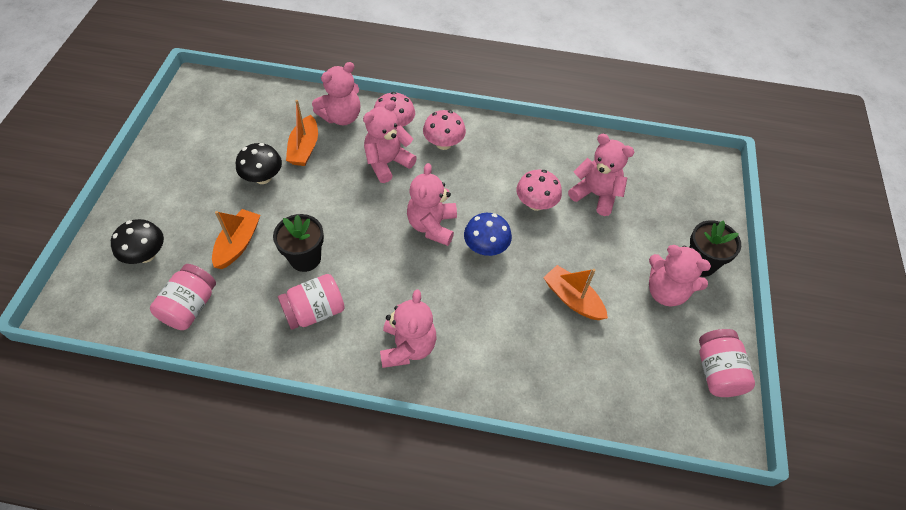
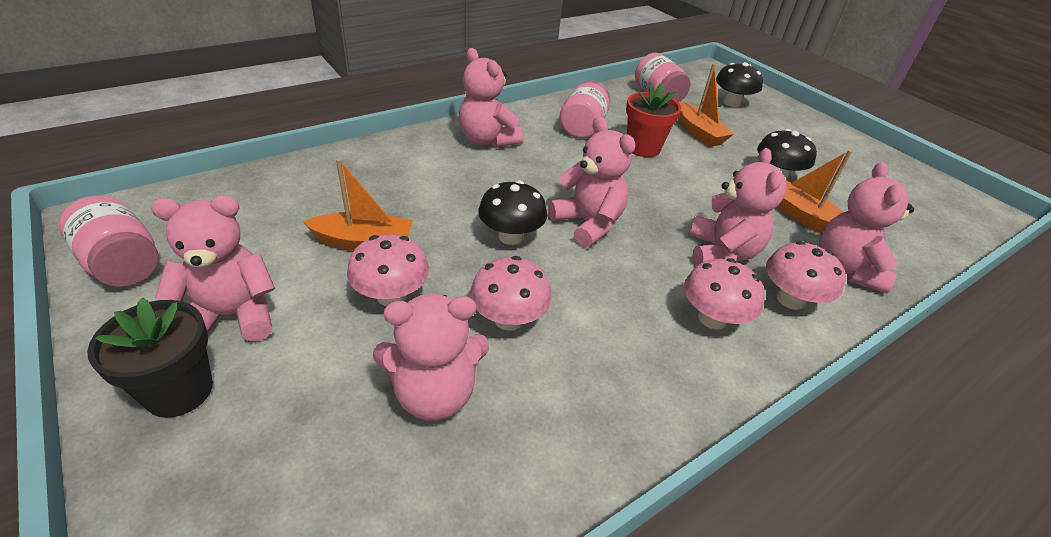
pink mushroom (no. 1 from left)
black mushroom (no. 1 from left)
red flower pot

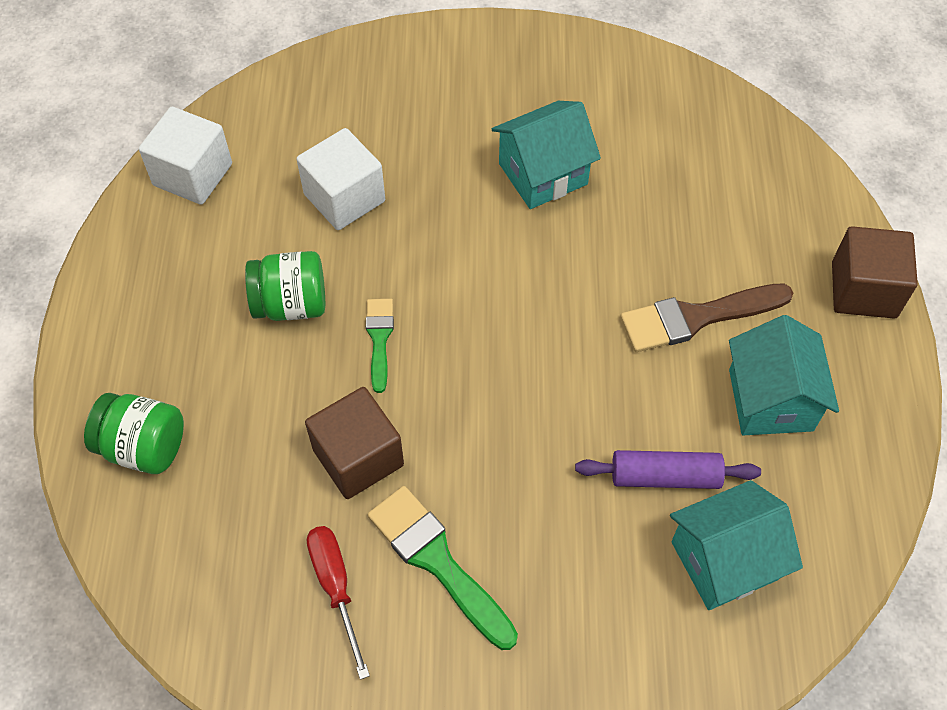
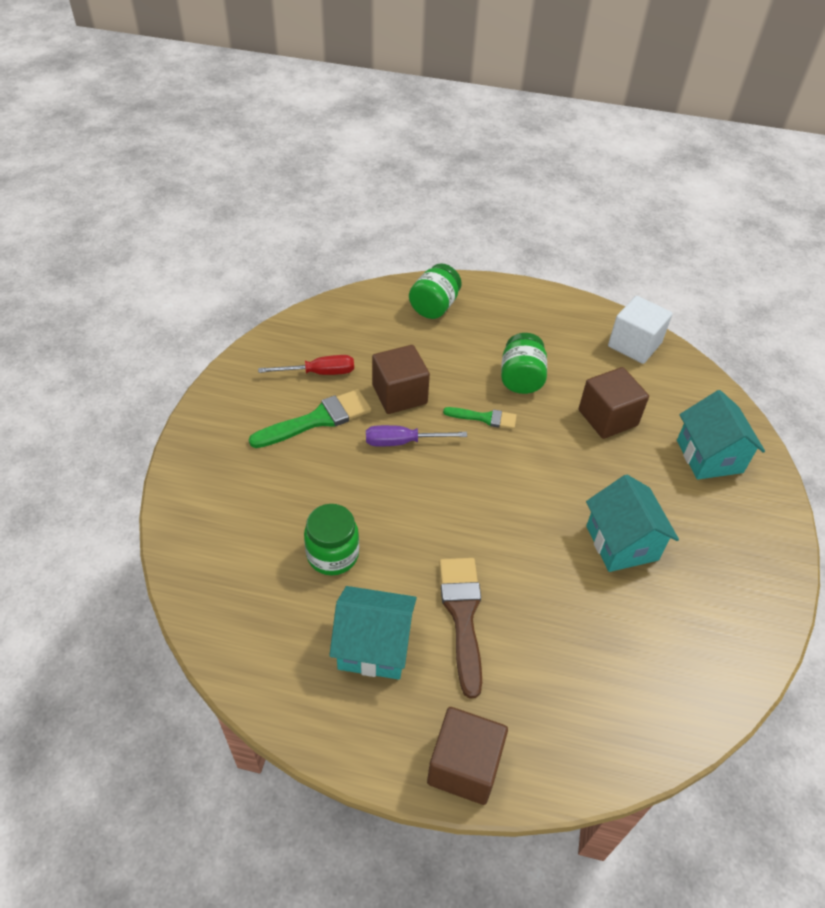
green jar (no. 1 from left)
purple screwdriver
brown cube (no. 3 from left)
turquoise house (no. 3 from left)

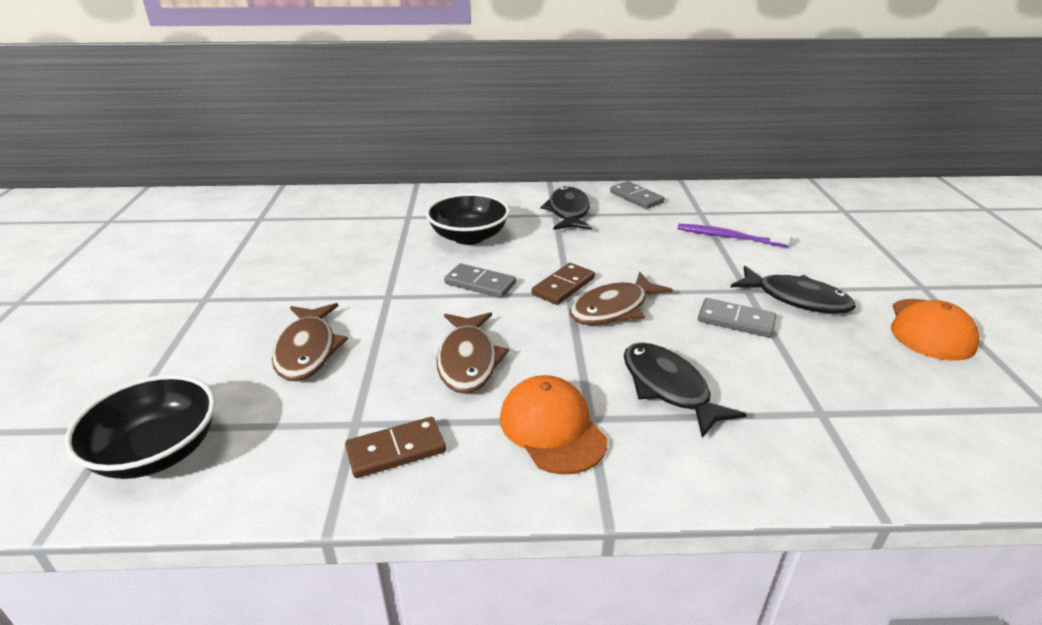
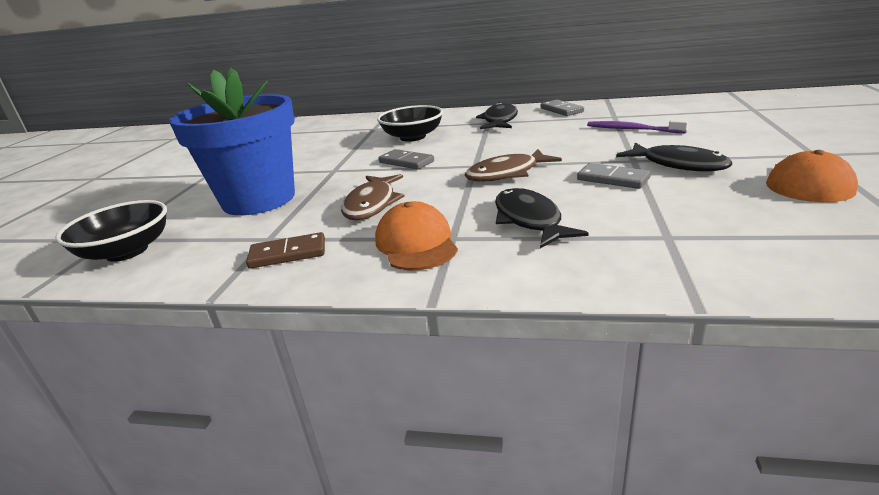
blue flower pot
brown domino (no. 2 from left in the first image)

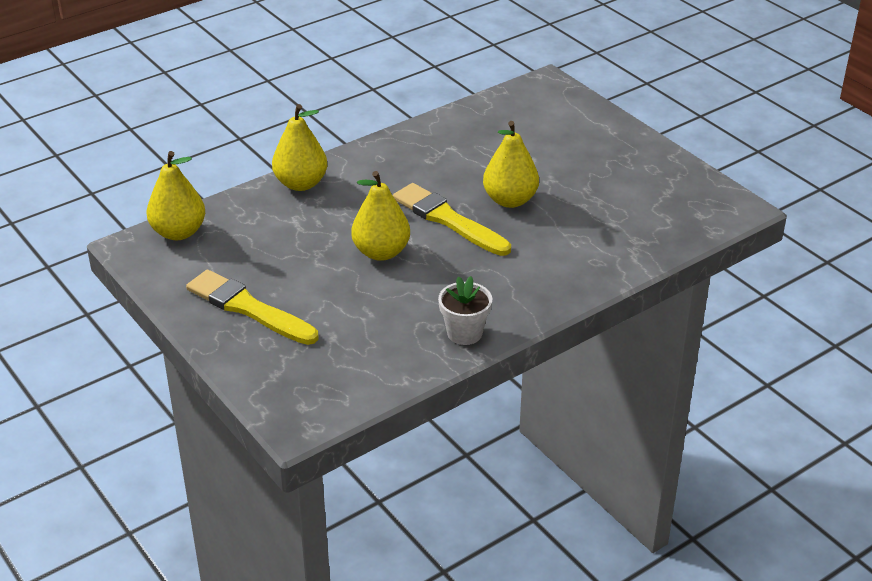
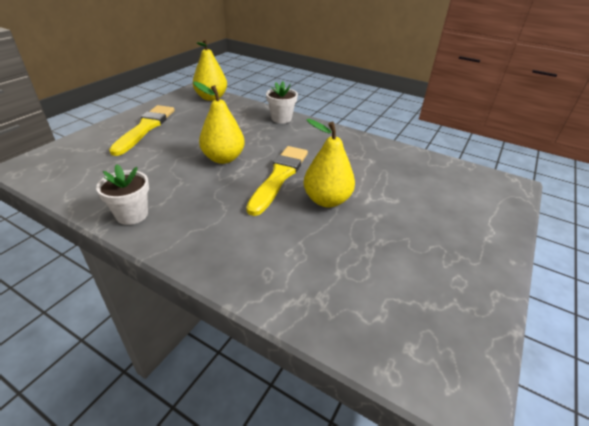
white flower pot (no. 2 from left)

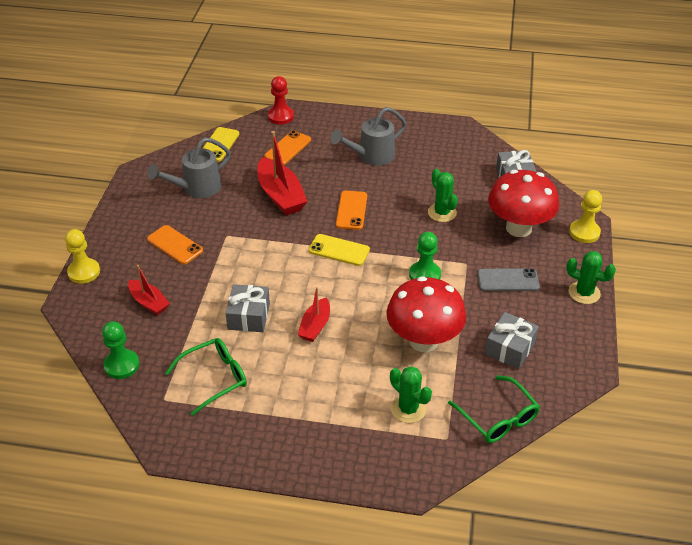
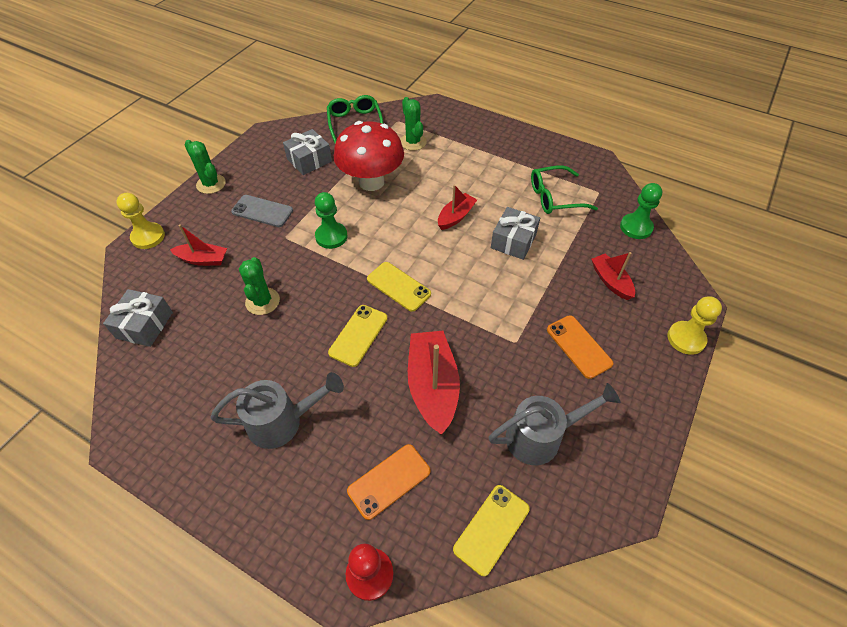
red boat (no. 1 from left)
yellow phone (no. 1 from left)

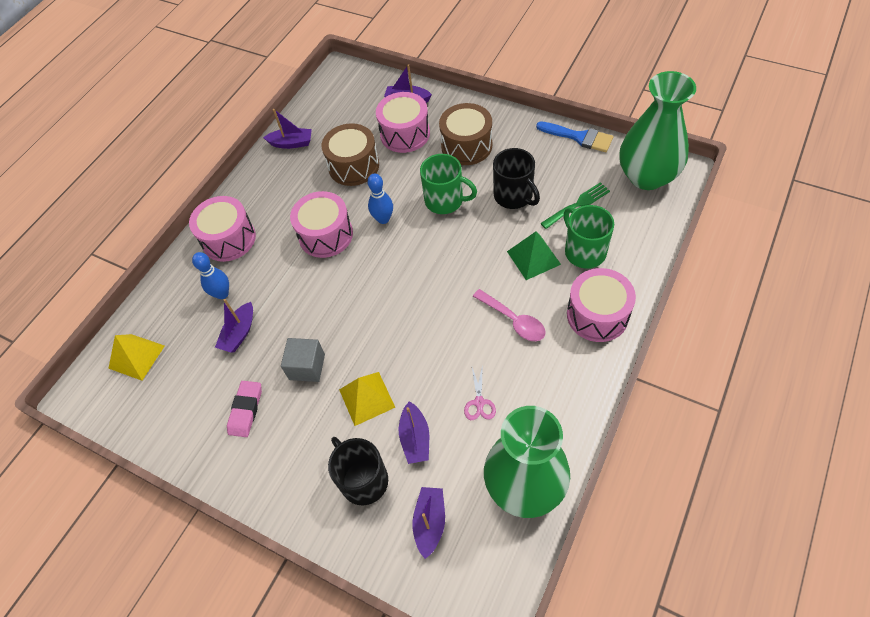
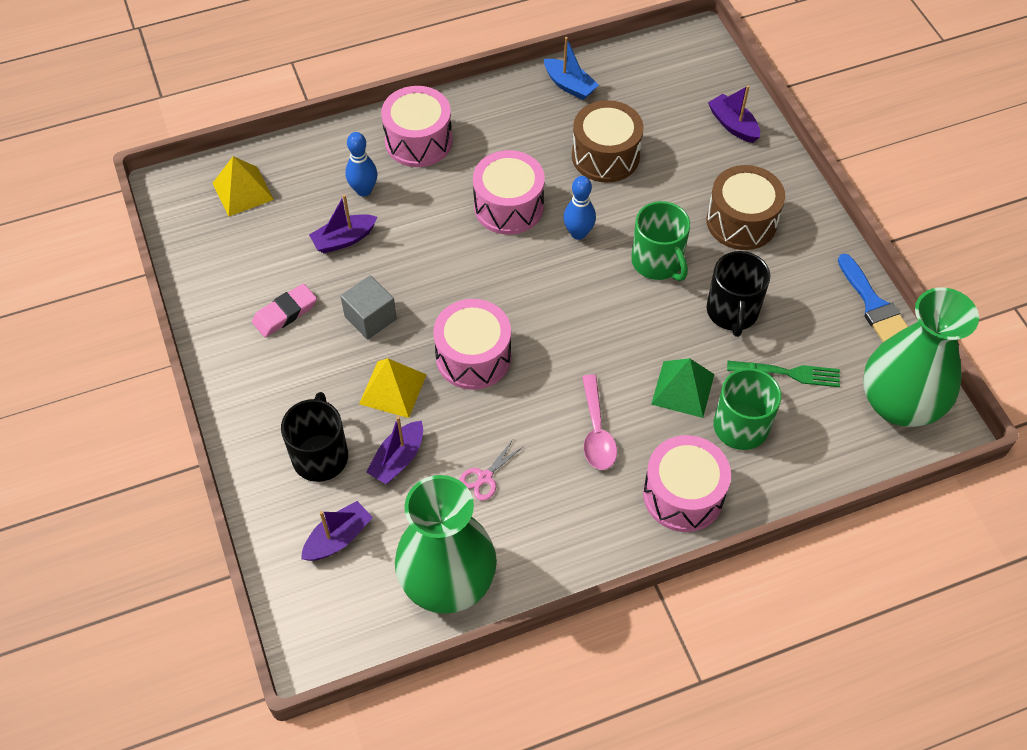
pink drum (no. 2 from left)
blue boat

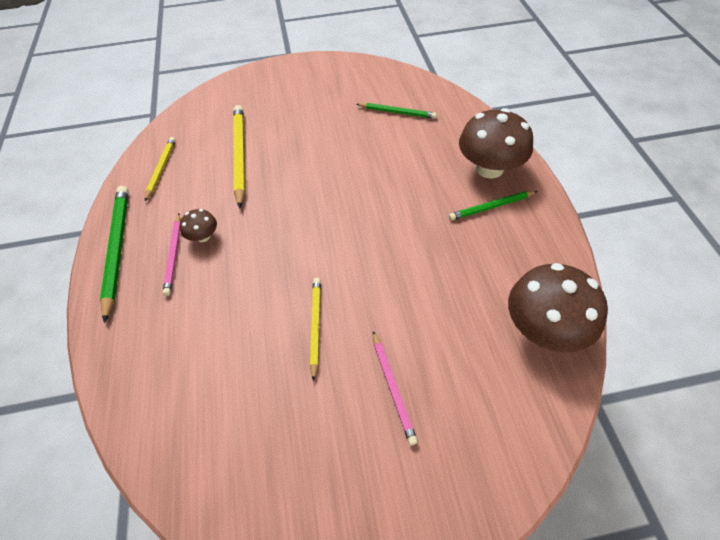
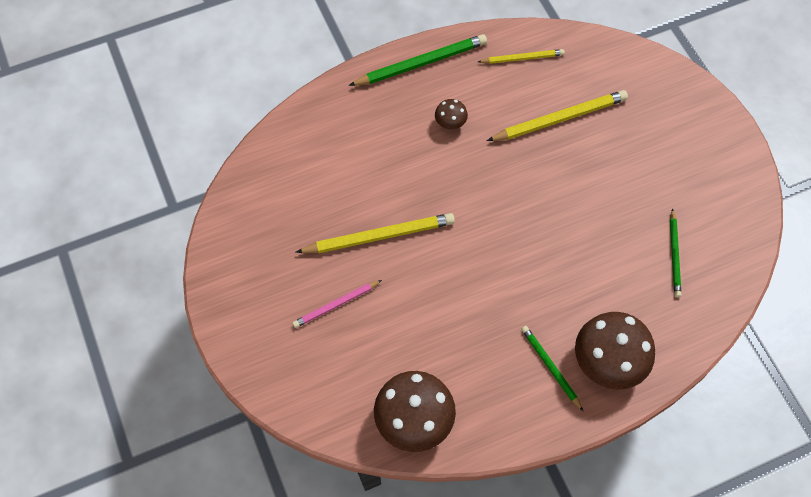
yellow pencil (no. 1 from left)
pink pencil (no. 1 from left in the first image)

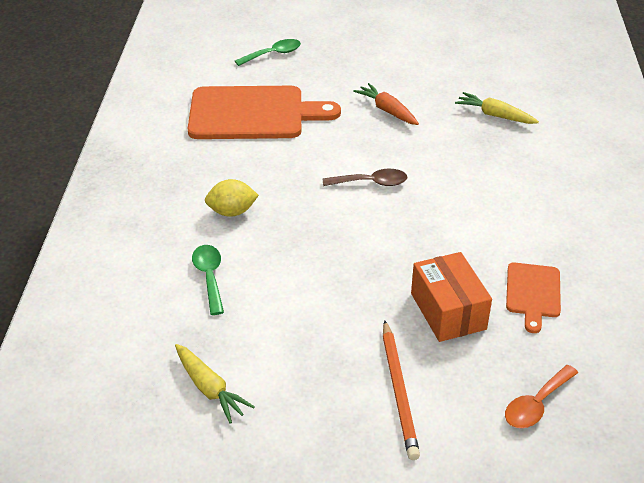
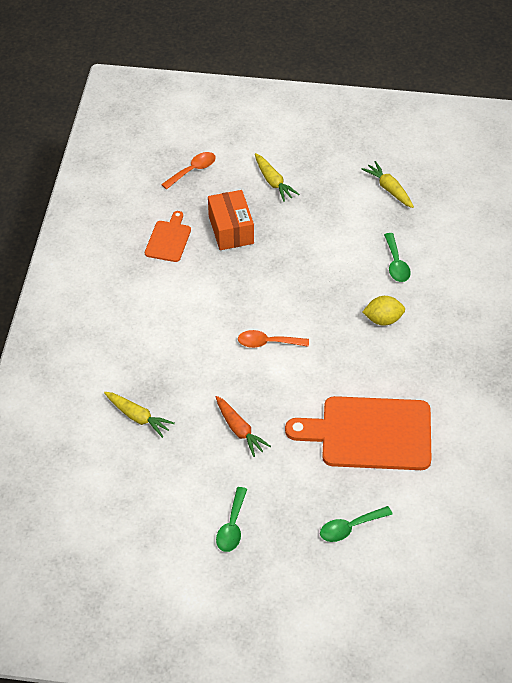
green spoon (no. 1 from left)
orange spoon (no. 2 from left)
yellow carrot (no. 2 from left)

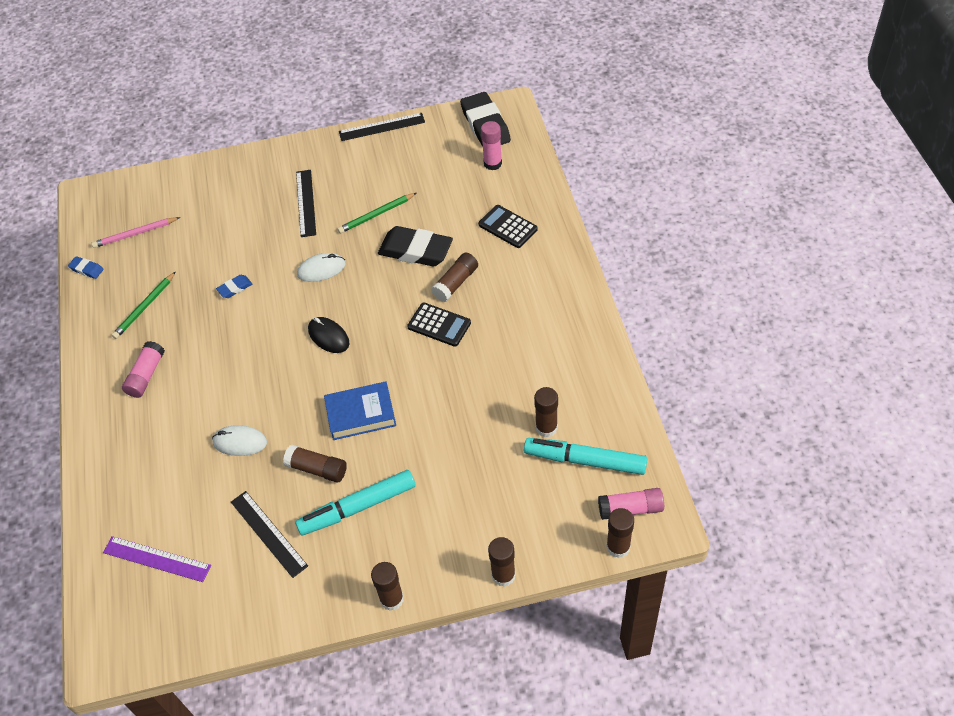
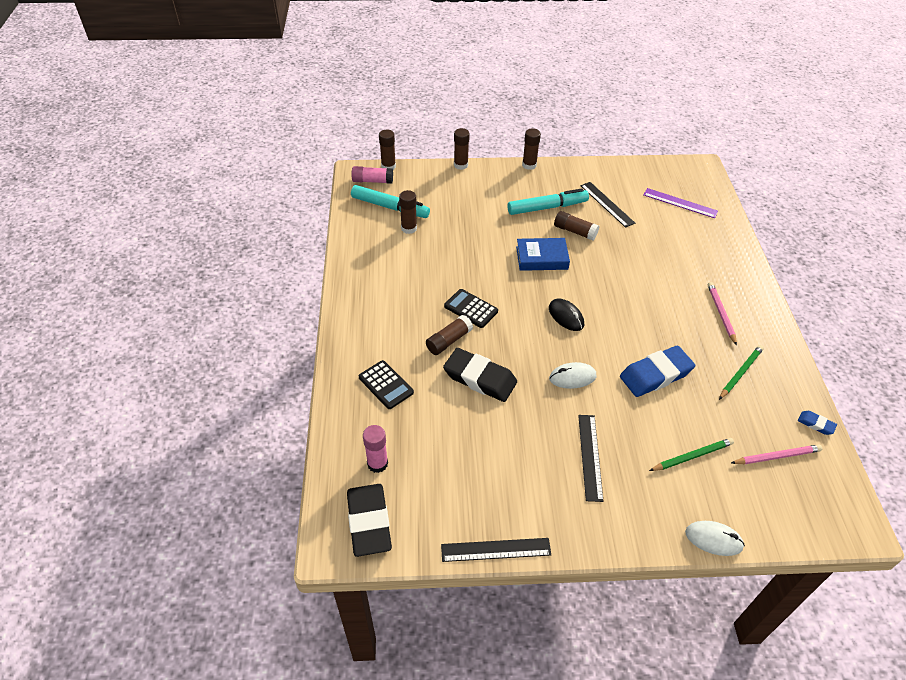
blue eraser (no. 1 from left)
green pencil (no. 1 from left)
white mouse (no. 2 from left)
pink pencil (no. 1 from left)

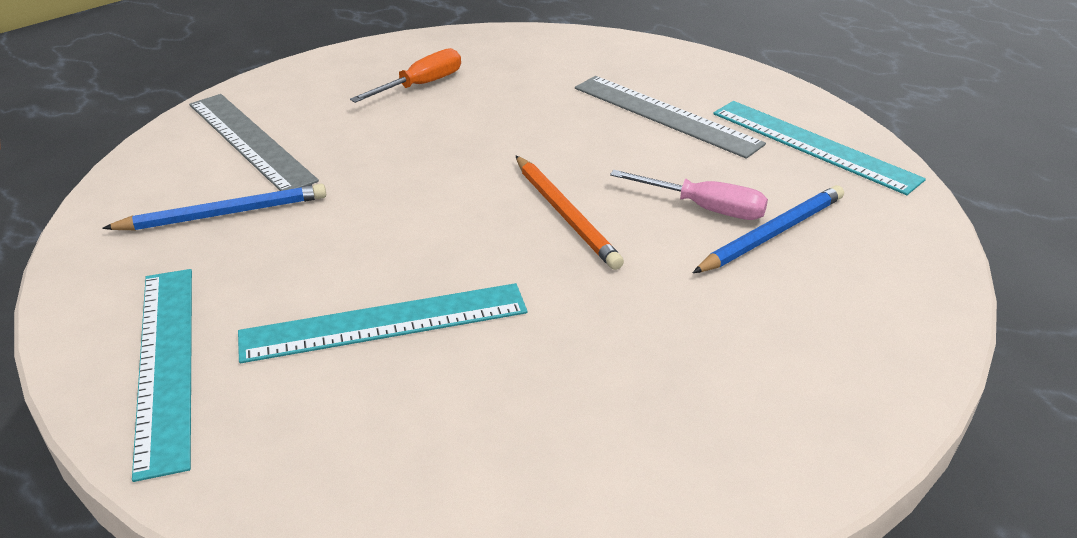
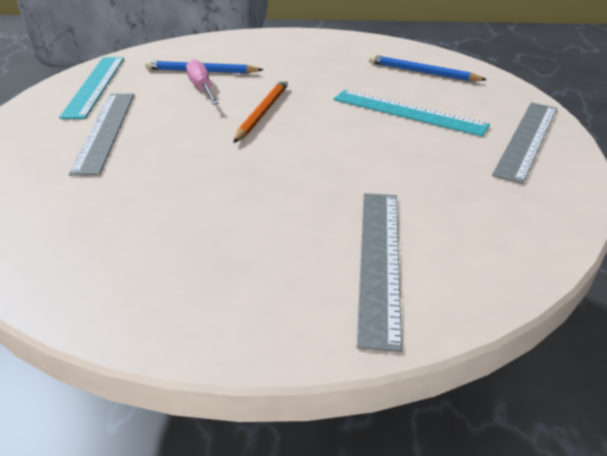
blue pencil (no. 2 from left)
grey ruler (no. 3 from left)
orange screwdriver

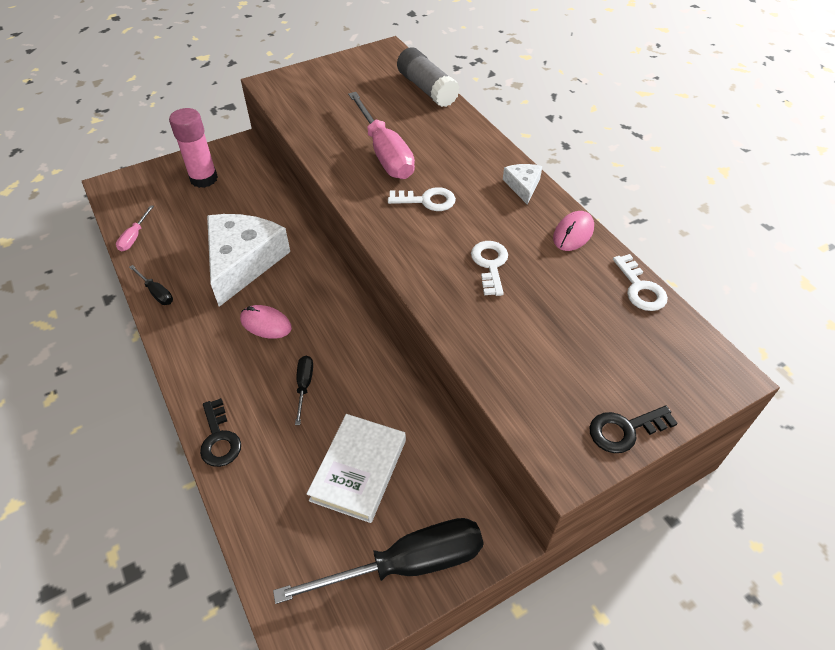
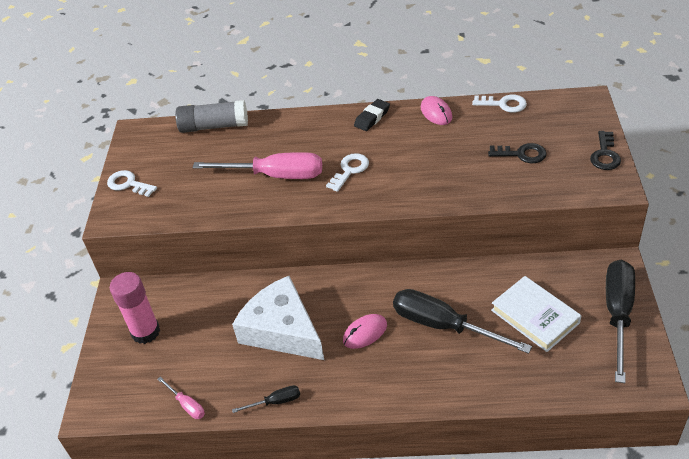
white key (no. 1 from left)
black eraser
black screwdriver (no. 2 from left)
black key (no. 1 from left)

